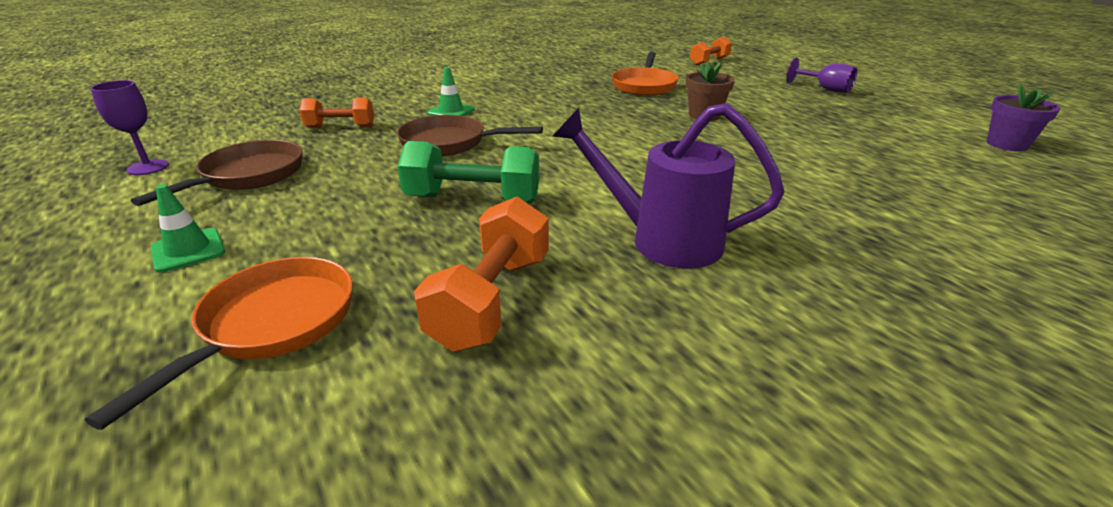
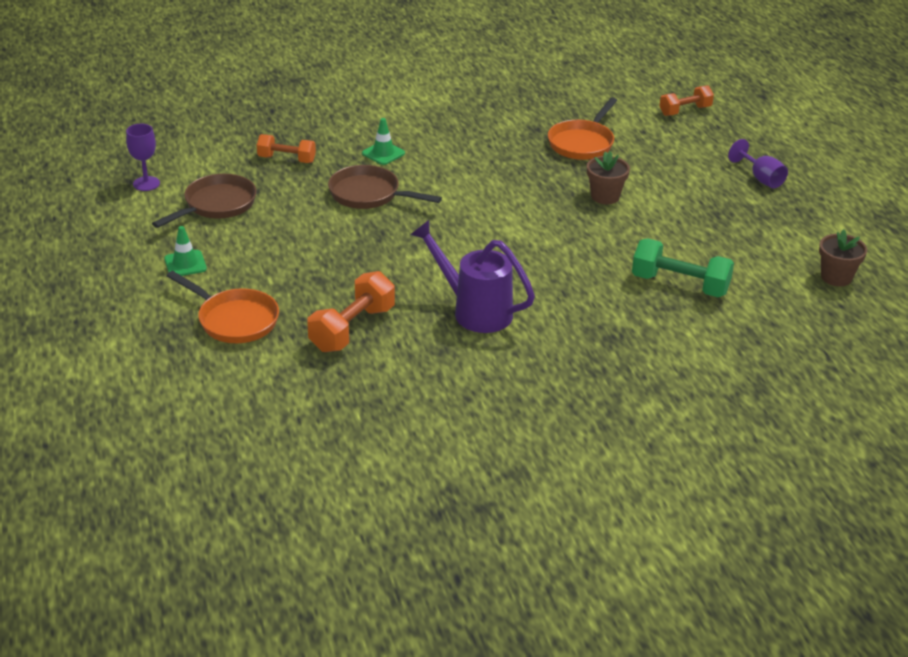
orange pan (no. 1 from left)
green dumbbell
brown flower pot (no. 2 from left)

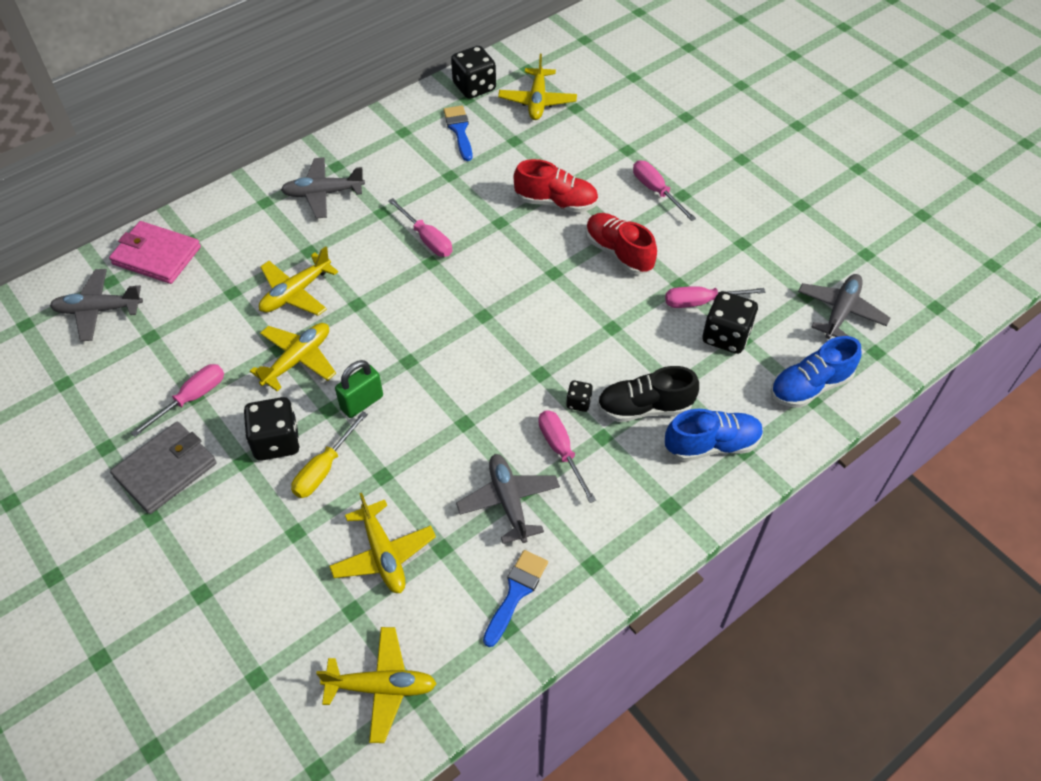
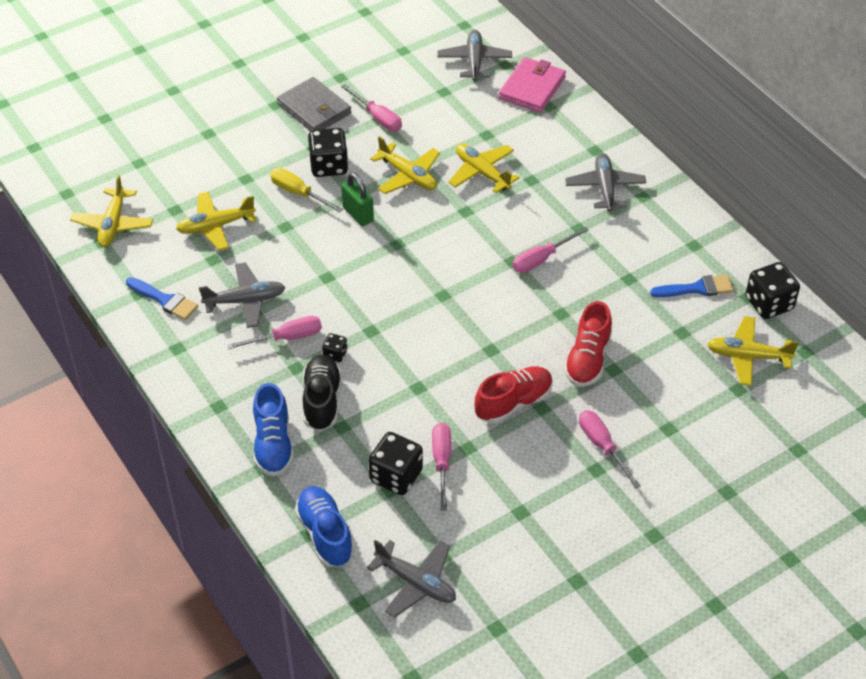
pink screwdriver (no. 5 from left)

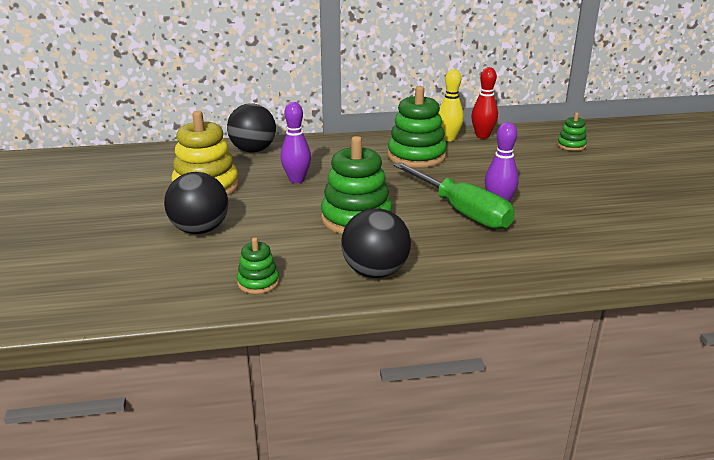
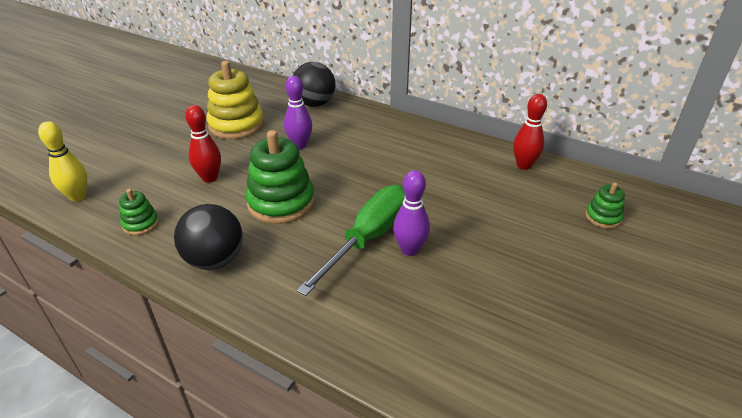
yellow bowling pin
red bowling pin (no. 1 from left)
green screwdriver
black ball (no. 1 from left in the first image)
green stacking toy (no. 3 from left in the first image)

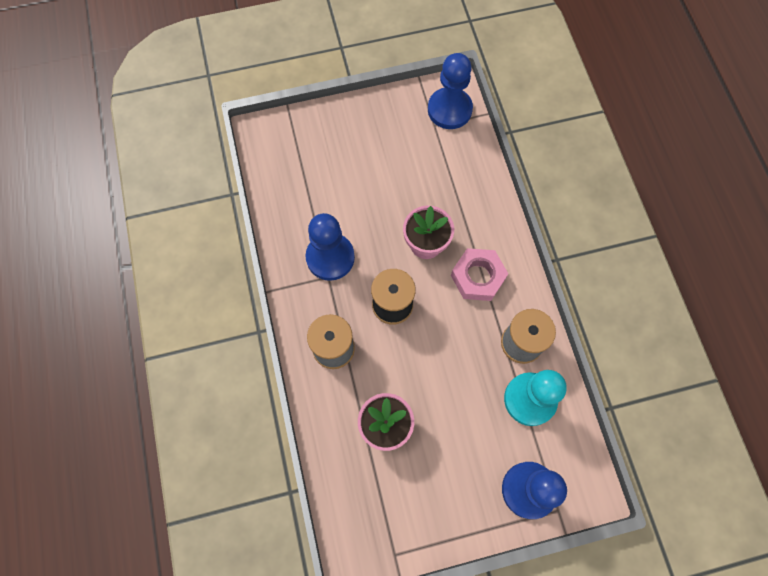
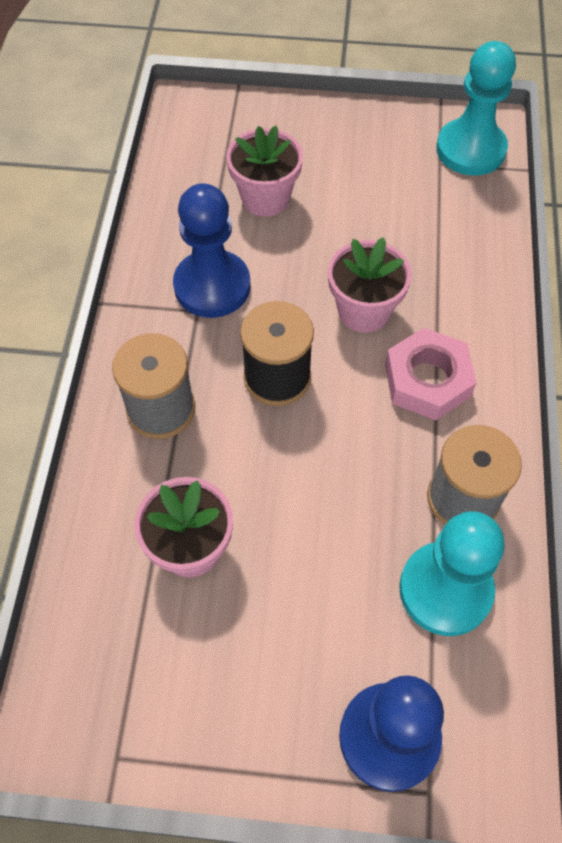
pink flower pot (no. 2 from left)
turquoise pawn (no. 2 from left)

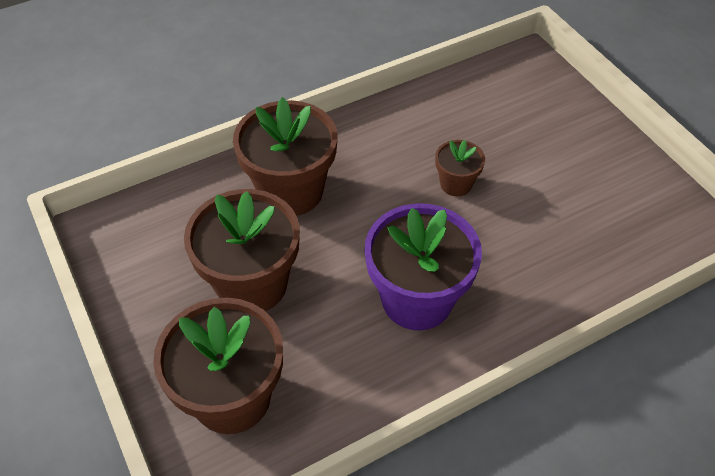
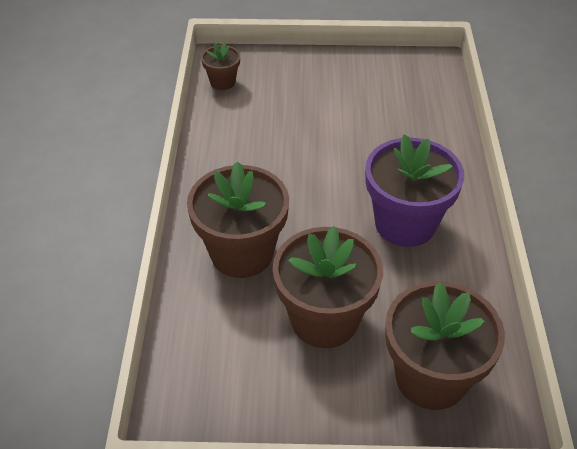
brown flower pot (no. 1 from left)

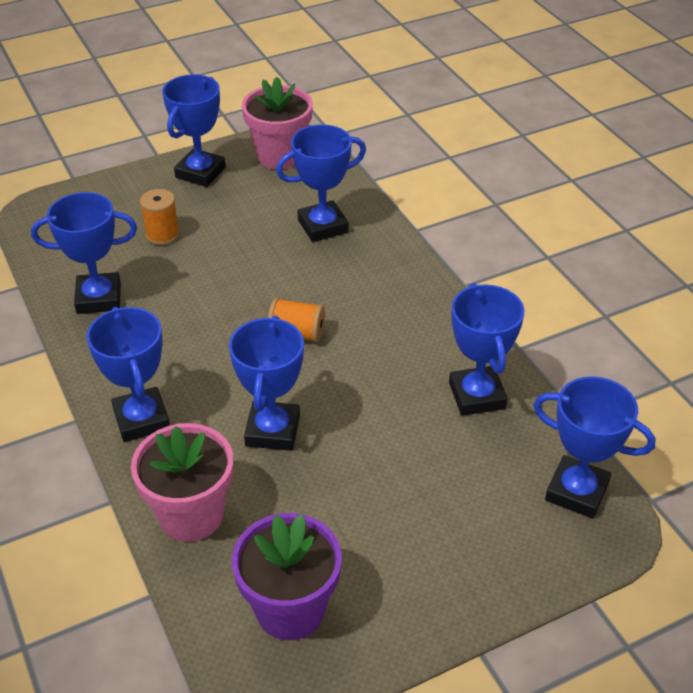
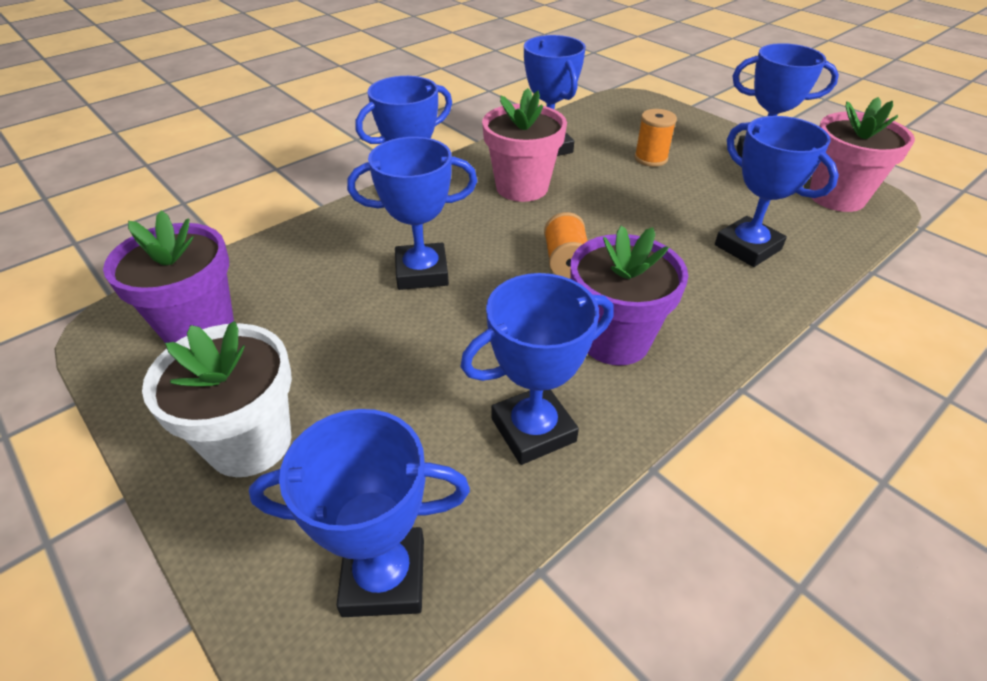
white flower pot
blue trophy (no. 1 from left)
pink flower pot (no. 1 from left)
purple flower pot (no. 2 from left)

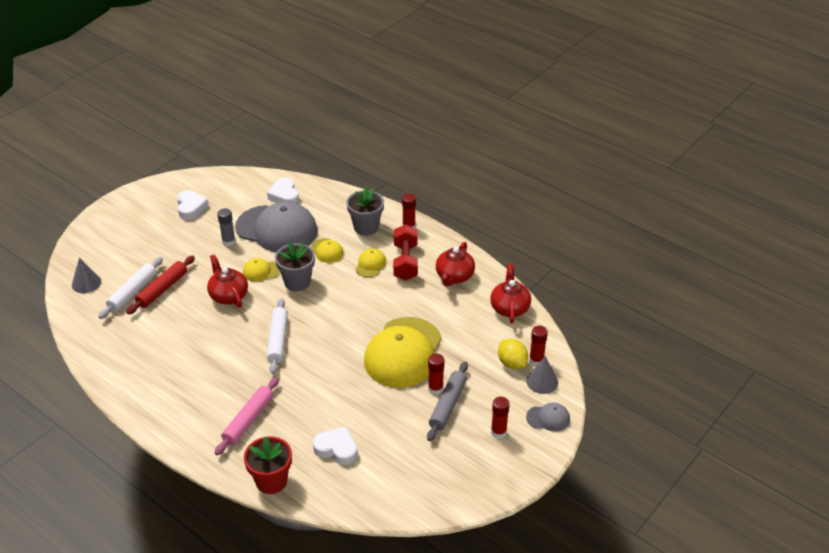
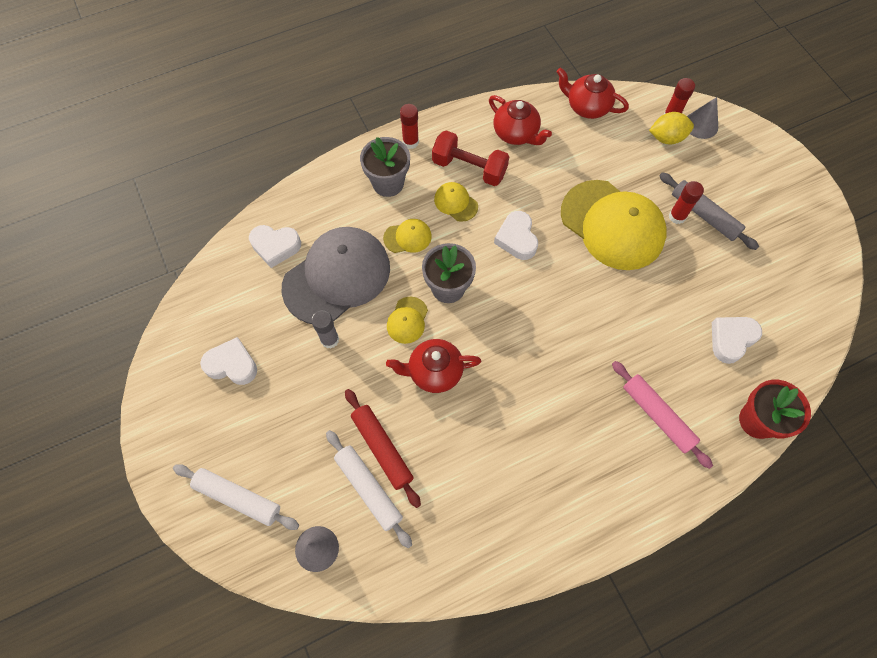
white rolling pin (no. 1 from left)
white heart (no. 3 from left)
red glue stick (no. 3 from left in the first image)
grey cap (no. 2 from left in the first image)

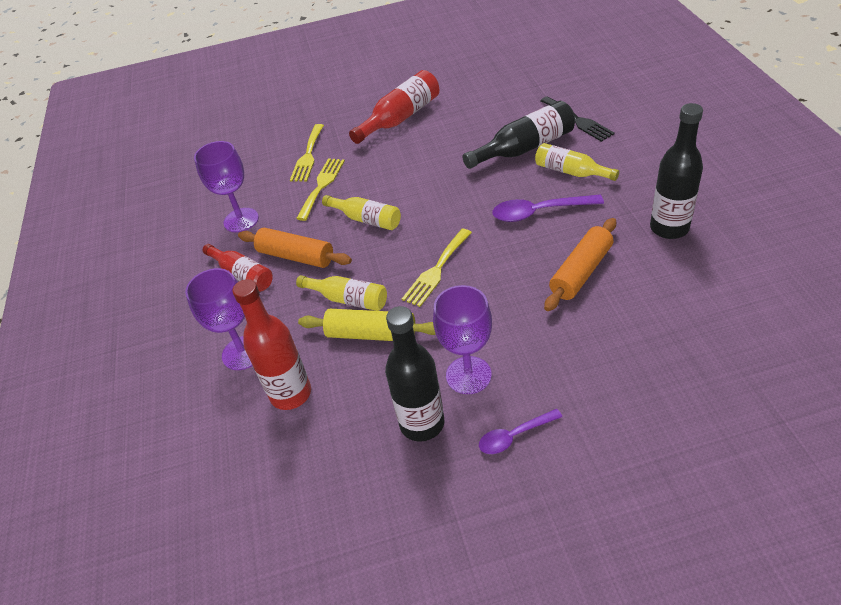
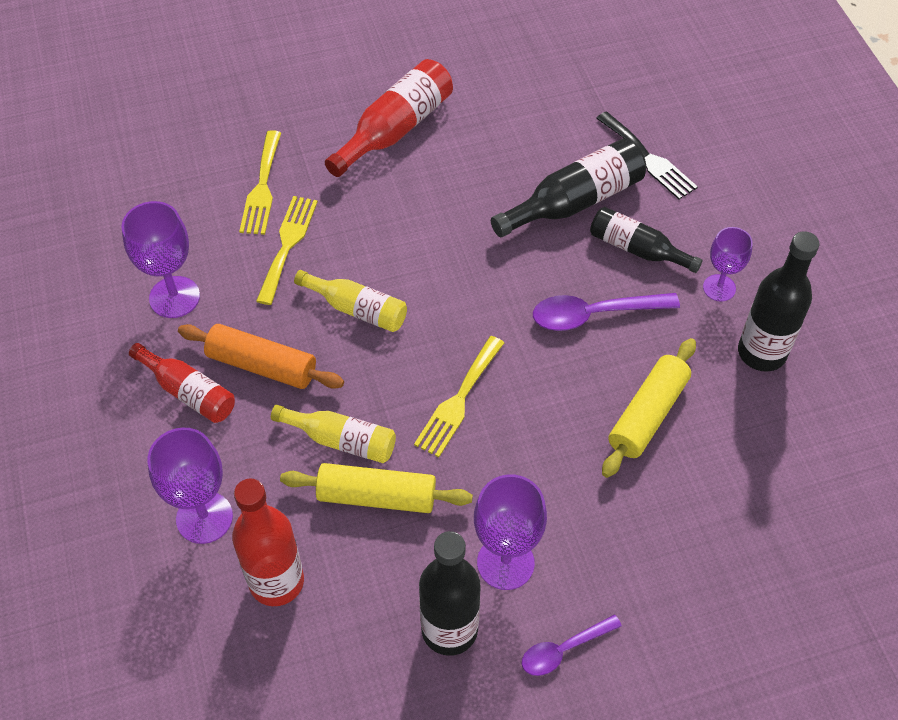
black bottle (no. 3 from left)
yellow rolling pin (no. 2 from left)
purple goblet (no. 4 from left)

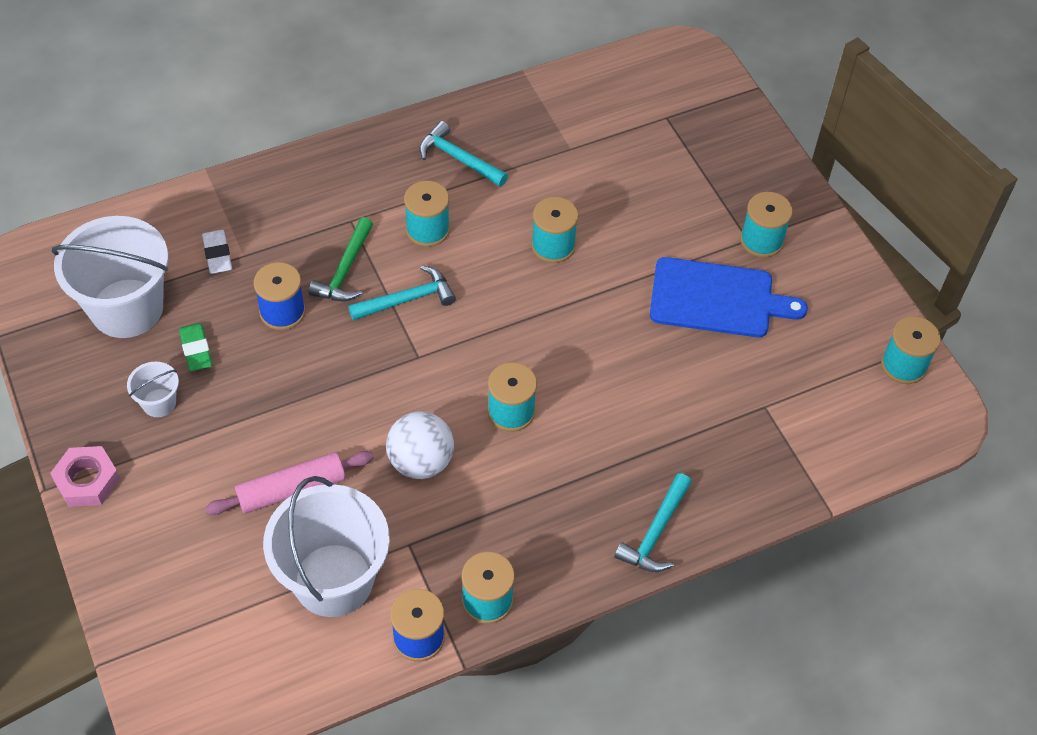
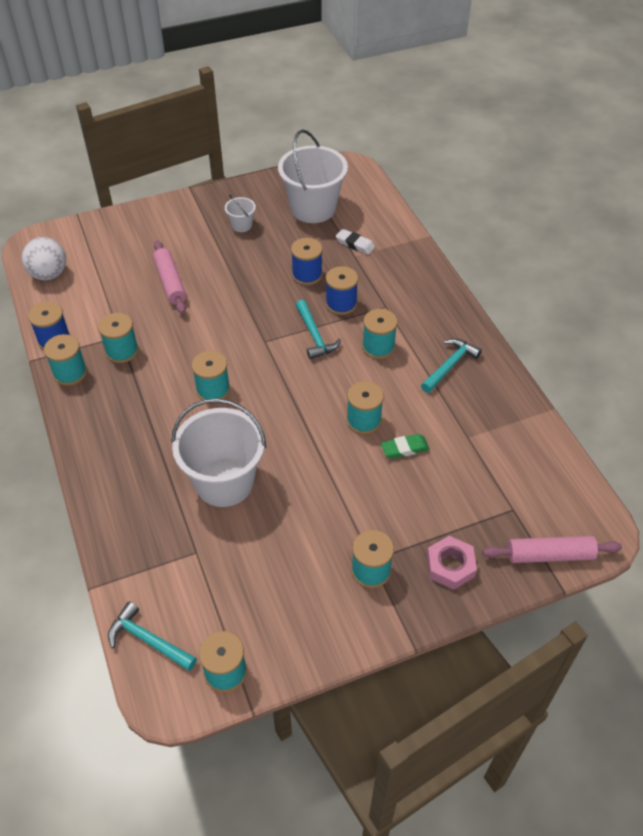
white ball
turquoise spool (no. 2 from left)
turquoise hammer (no. 1 from left)
white bucket (no. 1 from left)
blue spool (no. 3 from left)
white eraser
green eraser
pink nut
pink rolling pin (no. 2 from left)
blue cutting board

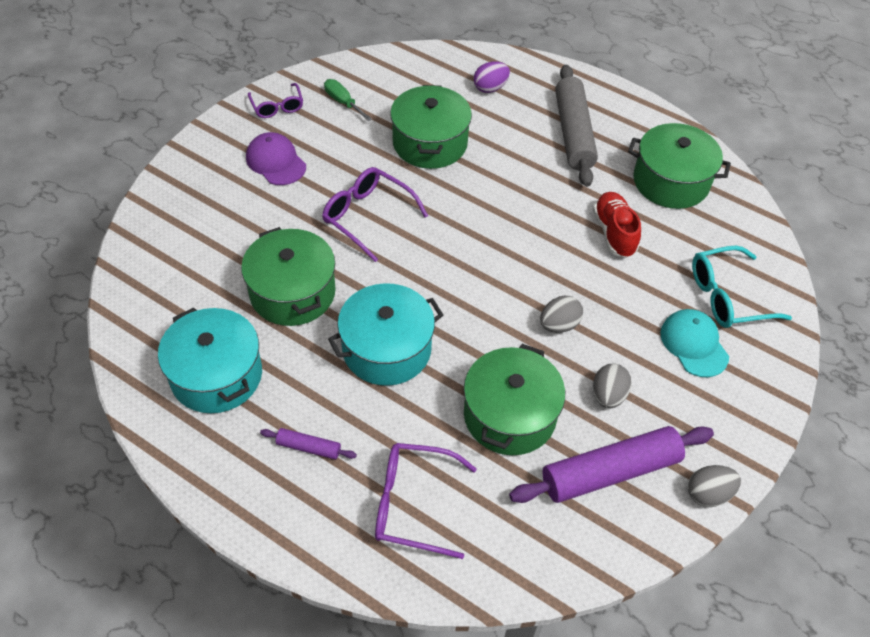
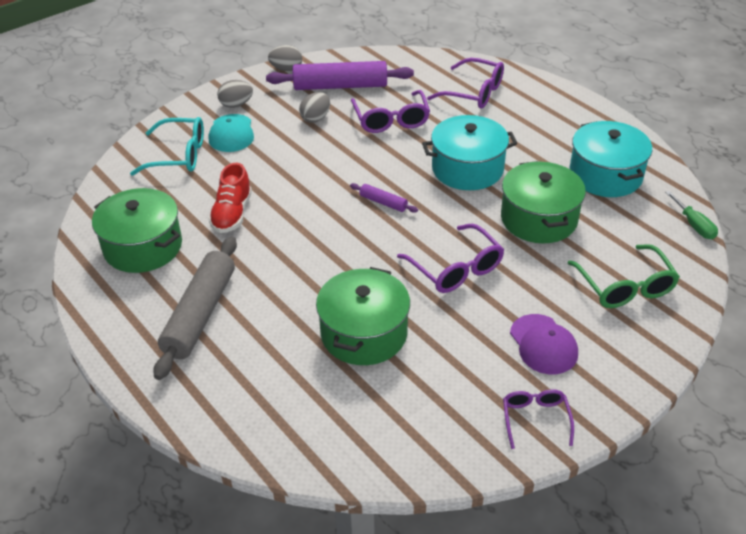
grey egg (no. 1 from left)
purple rolling pin (no. 2 from left)
purple glasses (no. 1 from left)
green glasses
green screwdriver
purple egg

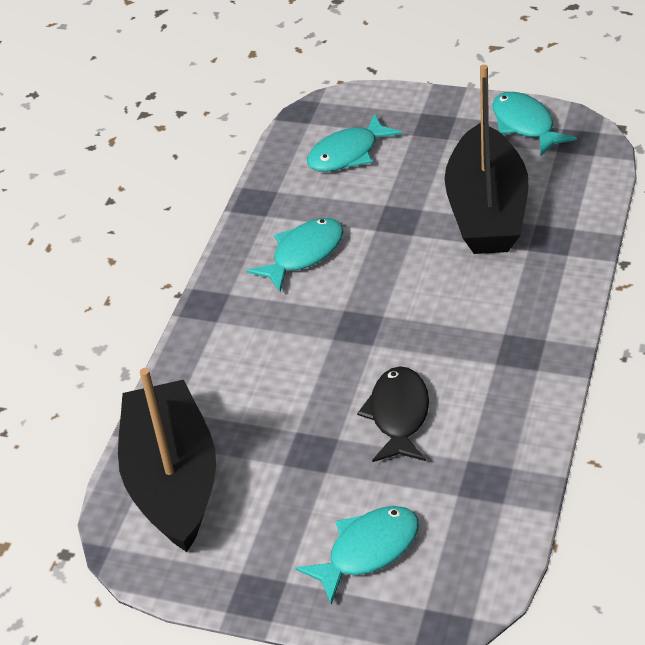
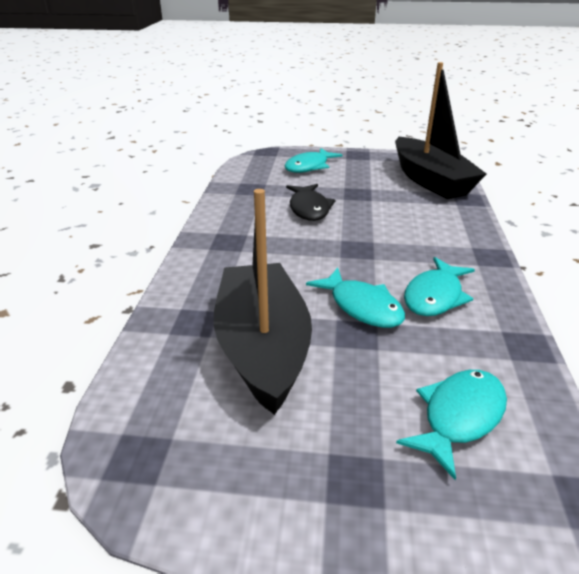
turquoise fish (no. 2 from left)

